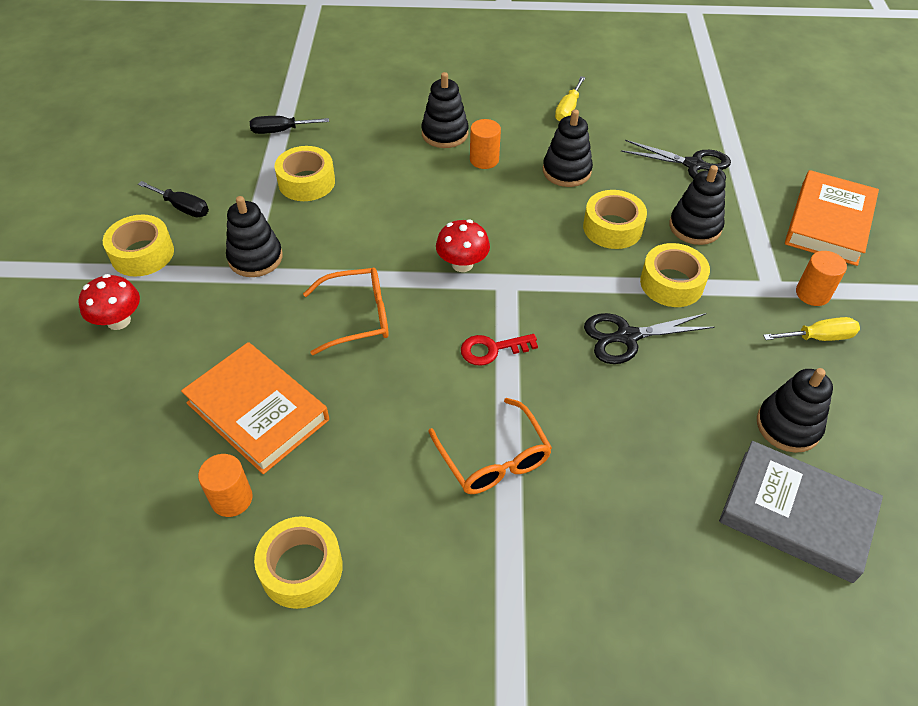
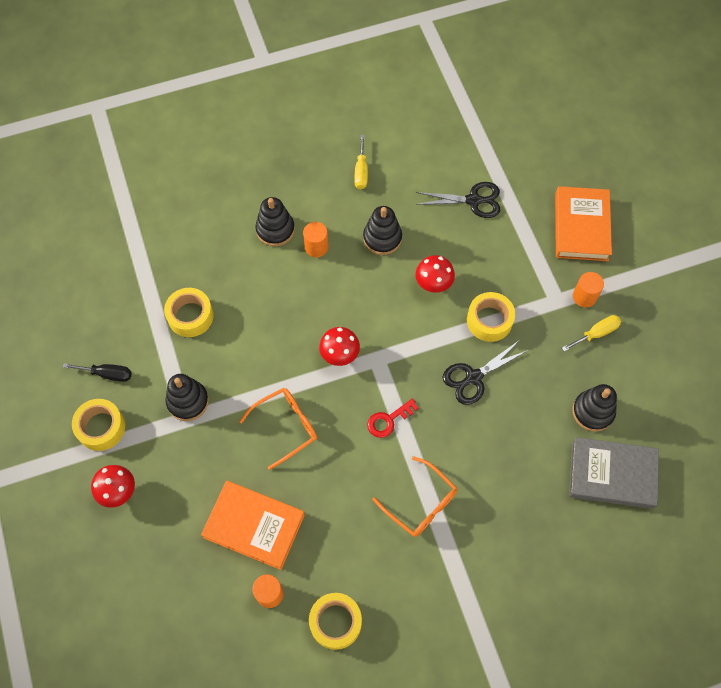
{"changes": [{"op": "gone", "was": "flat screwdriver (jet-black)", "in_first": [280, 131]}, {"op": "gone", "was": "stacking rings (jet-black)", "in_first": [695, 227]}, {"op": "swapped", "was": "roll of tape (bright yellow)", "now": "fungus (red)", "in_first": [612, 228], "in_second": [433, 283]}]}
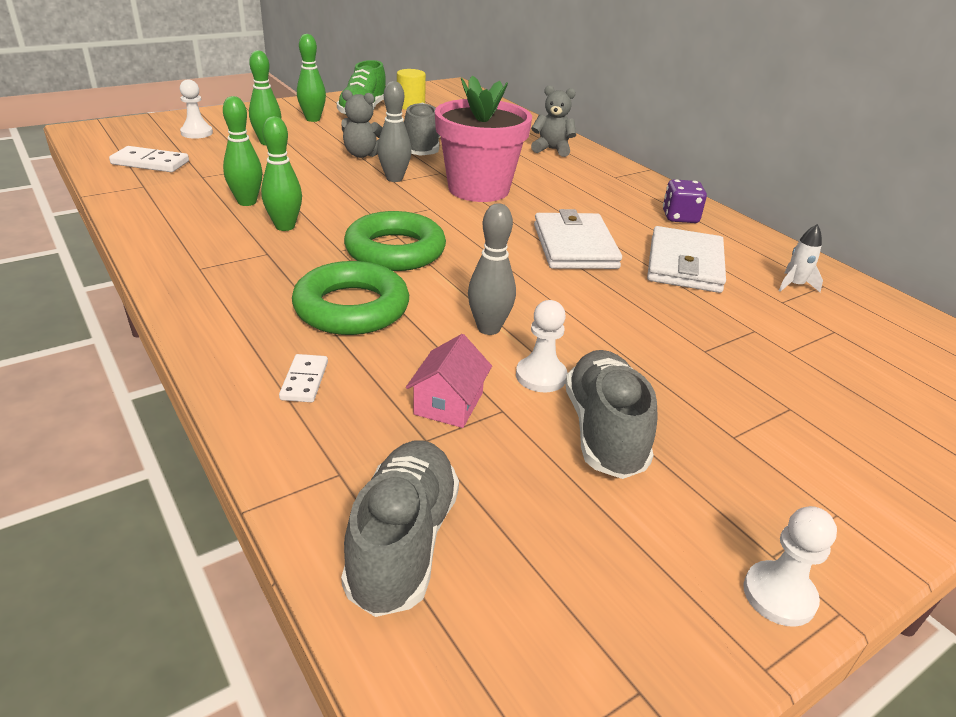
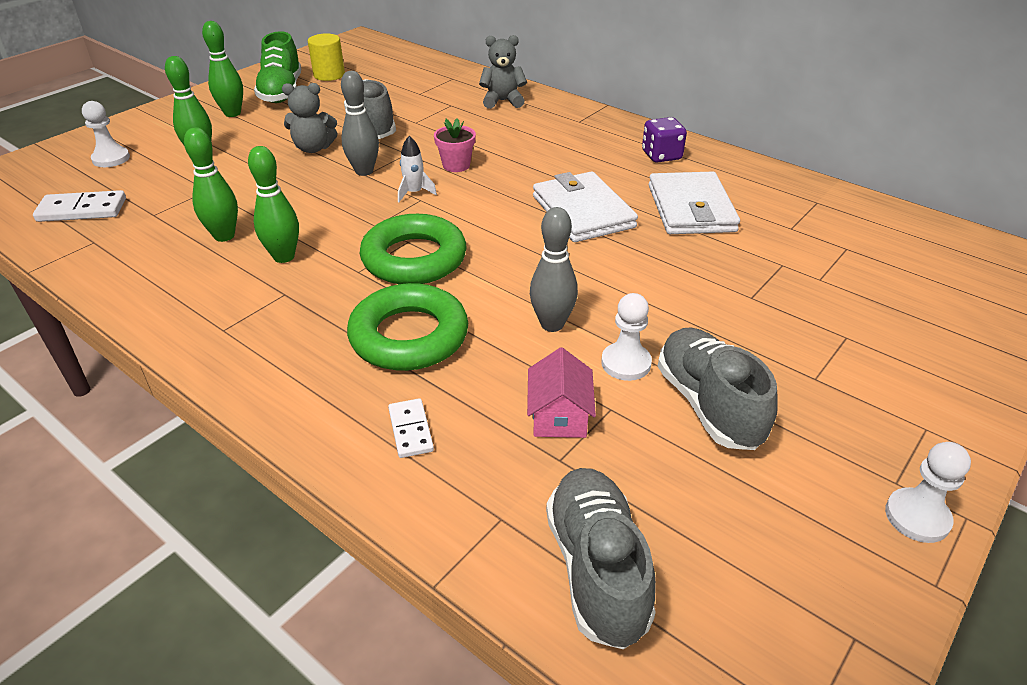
{"changes": [{"op": "scaled", "was": "plant pot (rose-pink)", "in_first": [478, 189], "in_second": [456, 165], "ratio": 0.42}, {"op": "shifted", "was": "rocket (pure white)", "in_first": [794, 285], "in_second": [414, 193]}]}
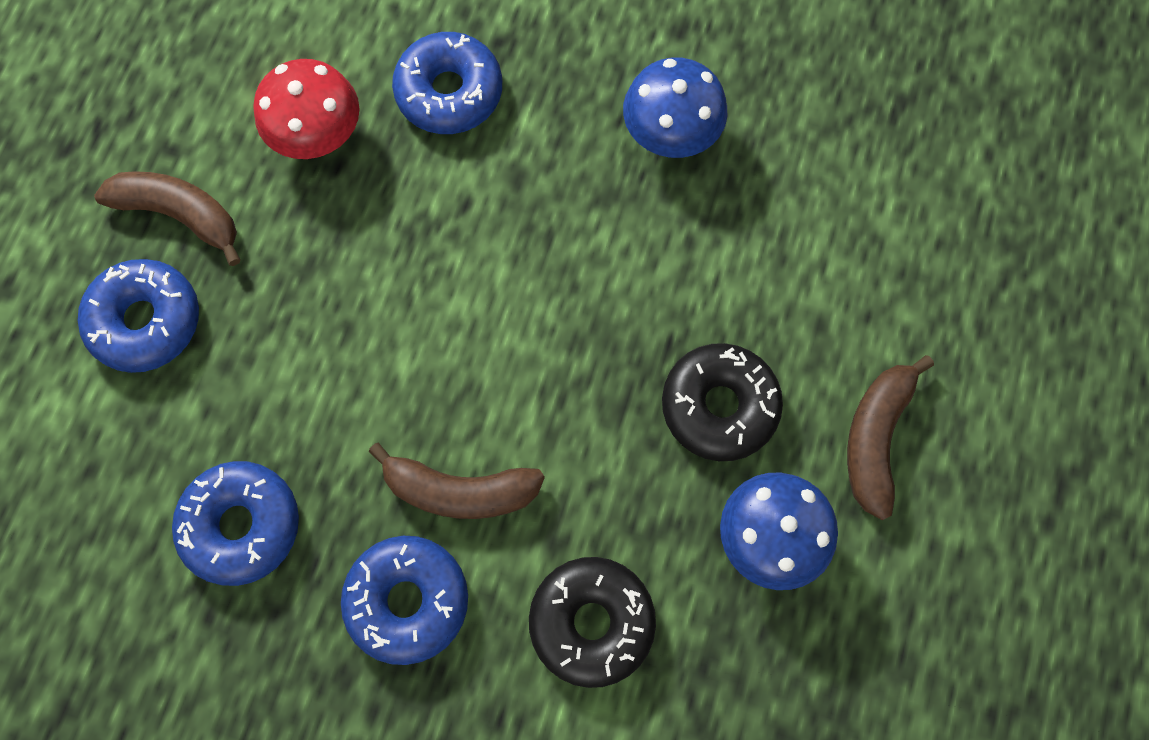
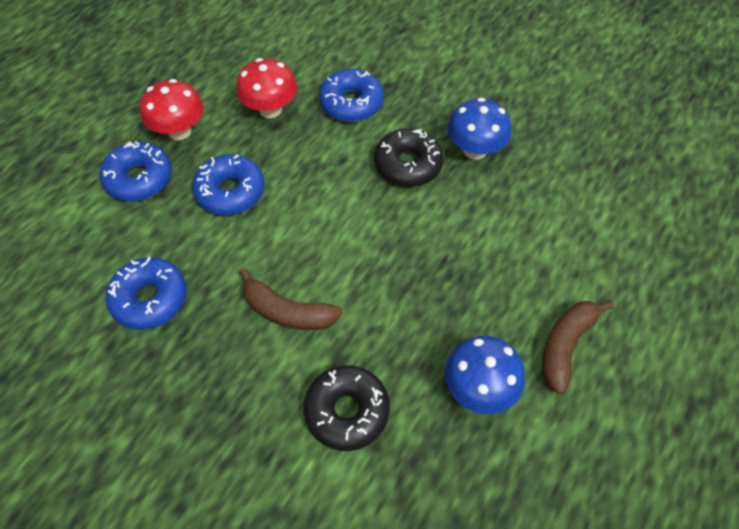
{"changes": [{"op": "swapped", "was": "banana fruit (russet)", "now": "fungus (red)", "in_first": [181, 215], "in_second": [179, 131]}, {"op": "shifted", "was": "glazed donut (jet-black)", "in_first": [719, 406], "in_second": [408, 165]}, {"op": "shifted", "was": "glazed donut (blue)", "in_first": [408, 600], "in_second": [230, 192]}]}
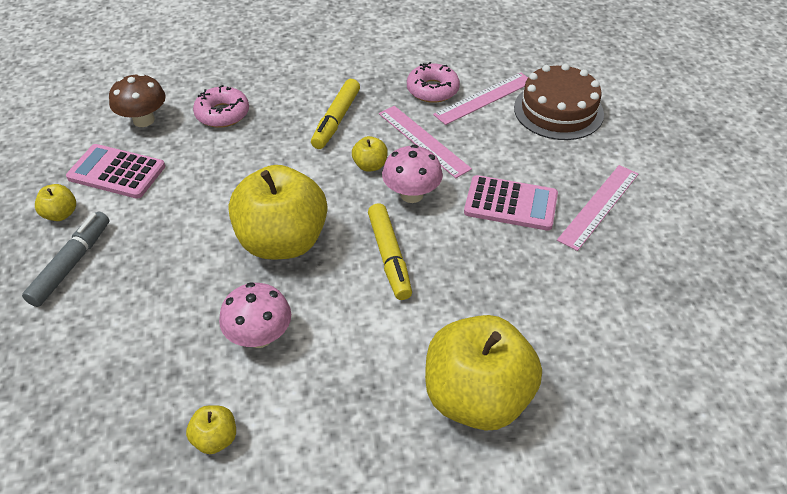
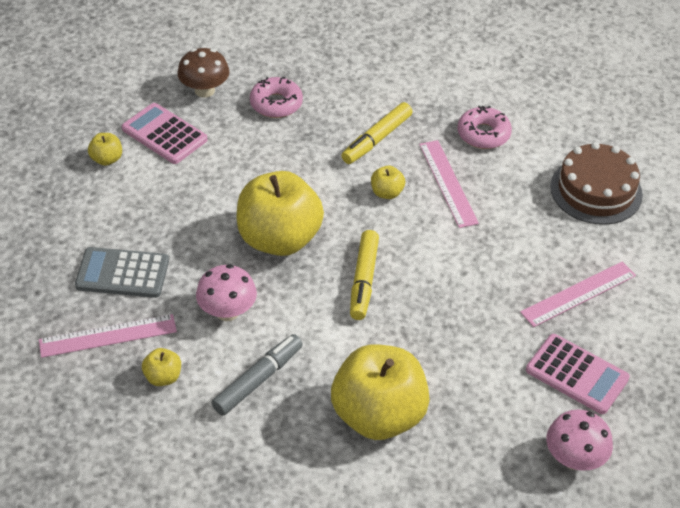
{"changes": [{"op": "shifted", "was": "measuring stick (rose-pink)", "in_first": [484, 98], "in_second": [108, 336]}, {"op": "shifted", "was": "fungus (rose-pink)", "in_first": [411, 194], "in_second": [574, 459]}, {"op": "shifted", "was": "pocket calculator (rose-pink)", "in_first": [510, 204], "in_second": [577, 374]}, {"op": "shifted", "was": "marker (gray)", "in_first": [71, 264], "in_second": [258, 380]}, {"op": "new", "now": "pocket calculator (gray)", "in_second": [122, 273]}]}
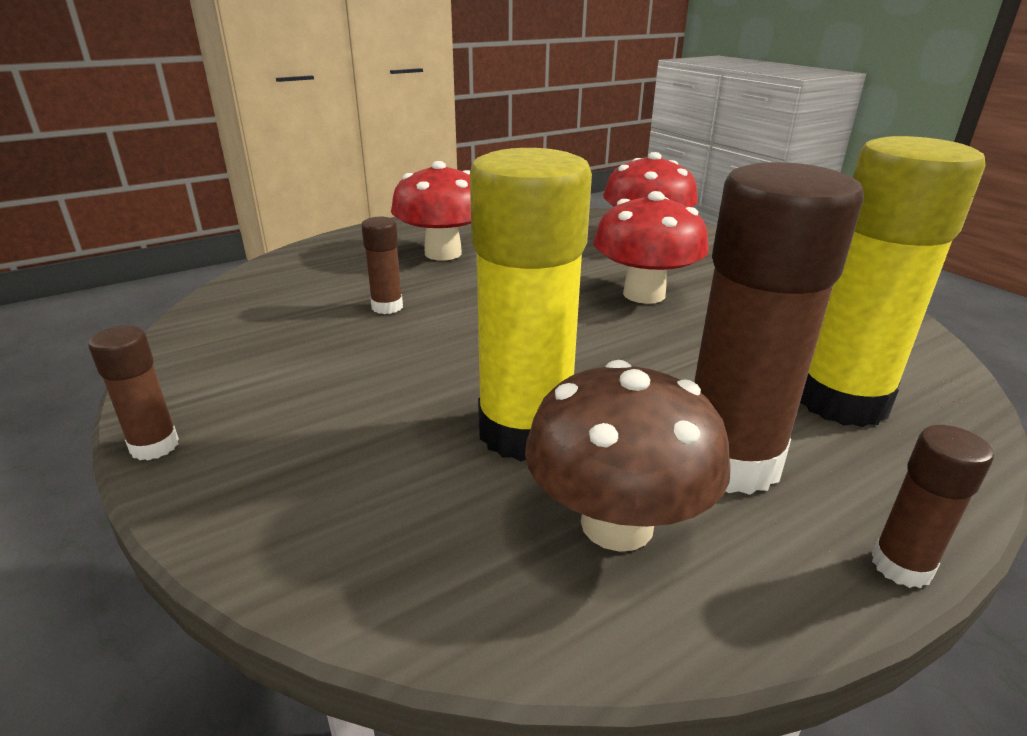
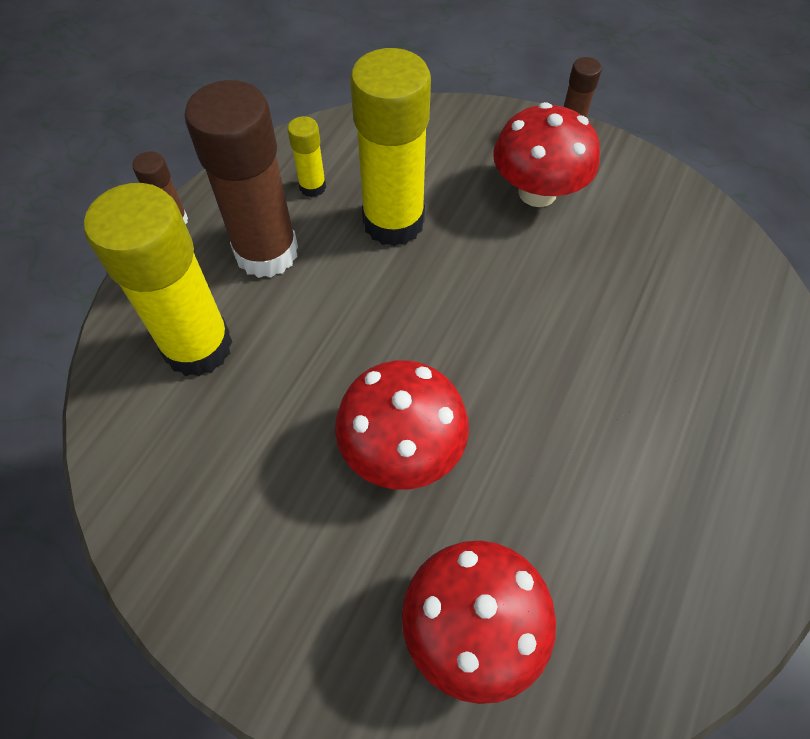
{"changes": [{"op": "shifted", "was": "fungus (red)", "in_first": [443, 253], "in_second": [537, 192]}, {"op": "gone", "was": "glue (russet)", "in_first": [387, 307]}, {"op": "swapped", "was": "fungus (russet)", "now": "glue (bright yellow)", "in_first": [617, 524], "in_second": [312, 187]}]}
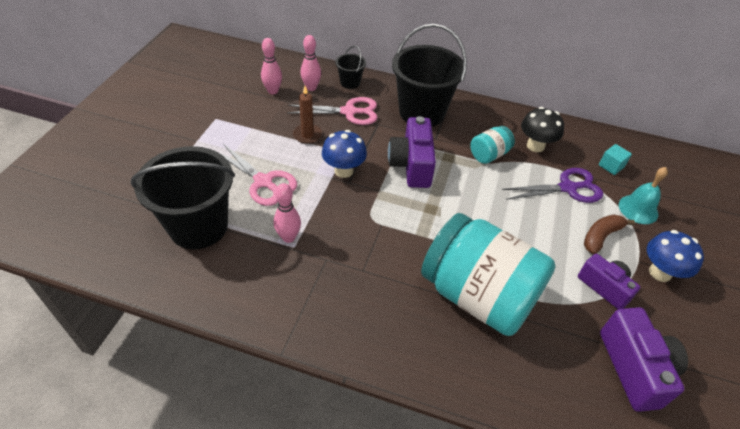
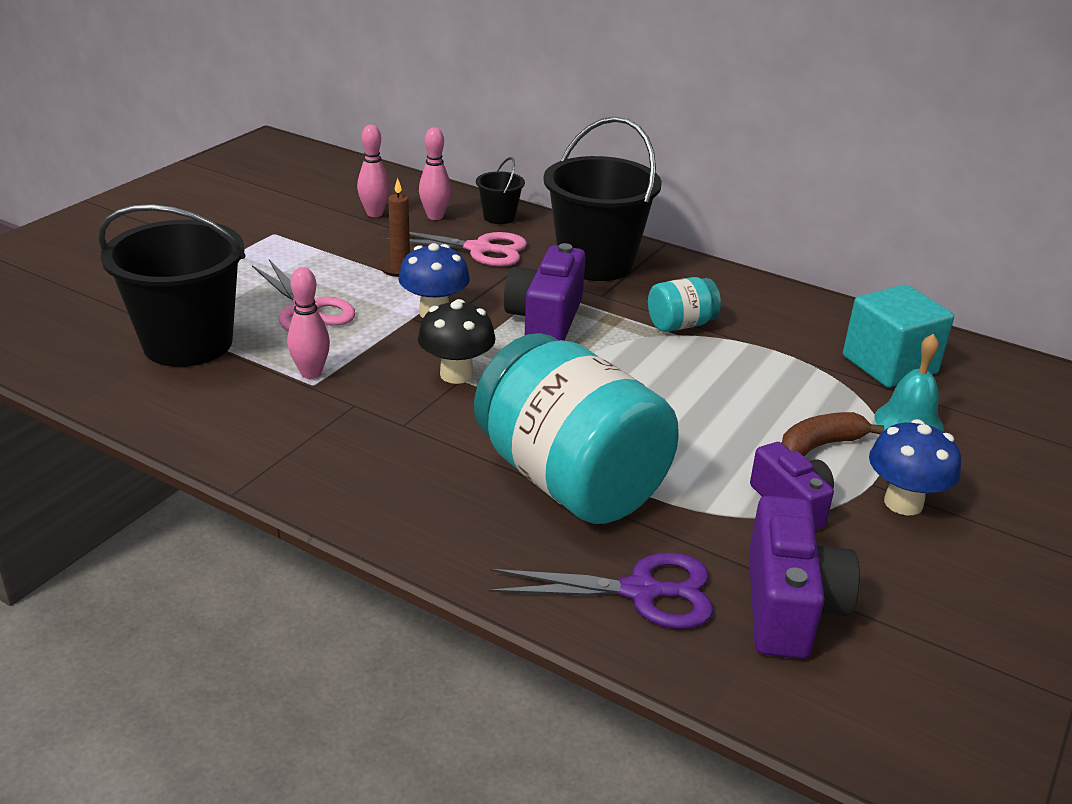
{"changes": [{"op": "shifted", "was": "fungus (jet-black)", "in_first": [535, 146], "in_second": [456, 374]}, {"op": "scaled", "was": "cube (aqua)", "in_first": [611, 166], "in_second": [889, 365], "ratio": 2.07}, {"op": "shifted", "was": "shears (purple)", "in_first": [567, 188], "in_second": [641, 592]}]}
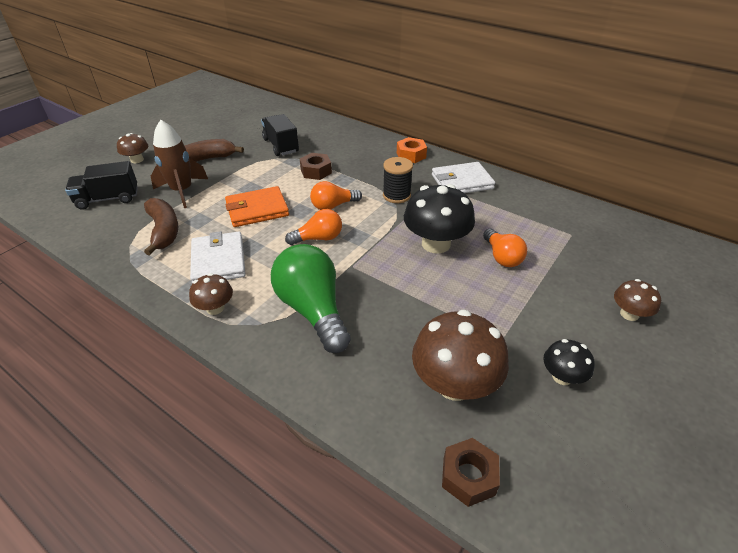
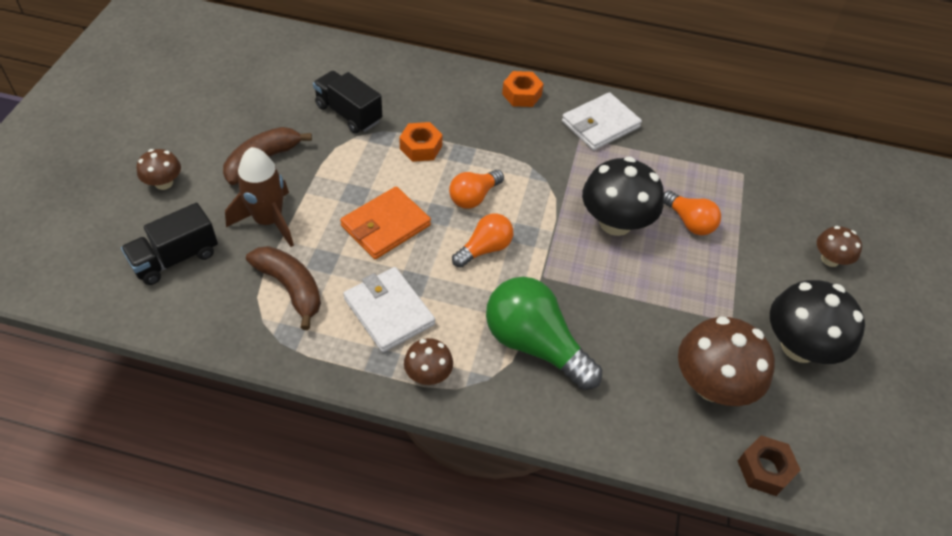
{"changes": [{"op": "repainted", "was": "hexagon nut (russet)", "now": "hexagon nut (bright orange)", "in_first": [316, 171], "in_second": [421, 147]}, {"op": "gone", "was": "bobbin (jet-black)", "in_first": [396, 195]}, {"op": "scaled", "was": "fungus (jet-black)", "in_first": [562, 376], "in_second": [799, 346], "ratio": 1.89}]}
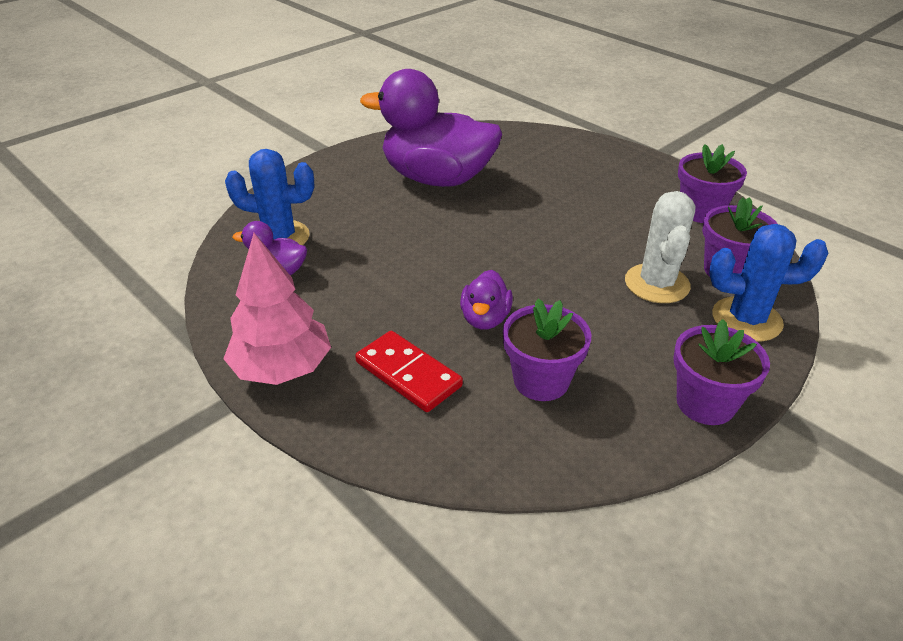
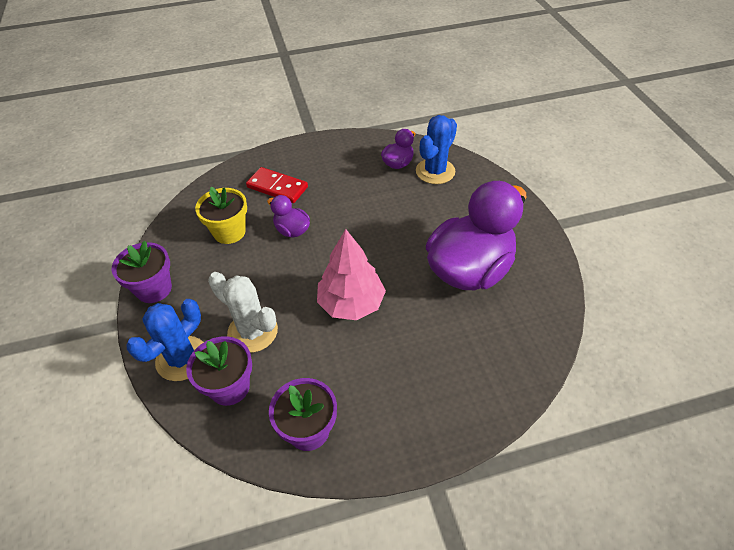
{"changes": [{"op": "shifted", "was": "toy tree (rose-pink)", "in_first": [282, 368], "in_second": [351, 303]}, {"op": "repainted", "was": "plant pot (purple)", "now": "plant pot (bright yellow)", "in_first": [541, 381], "in_second": [229, 232]}, {"op": "rotated", "was": "domino tile (red)", "in_first": [408, 374], "in_second": [277, 187], "clockwise": 45}]}
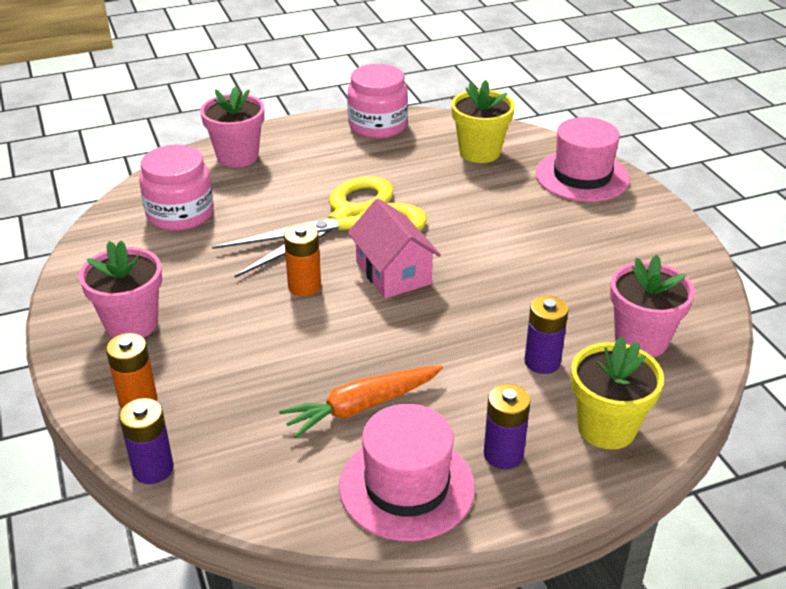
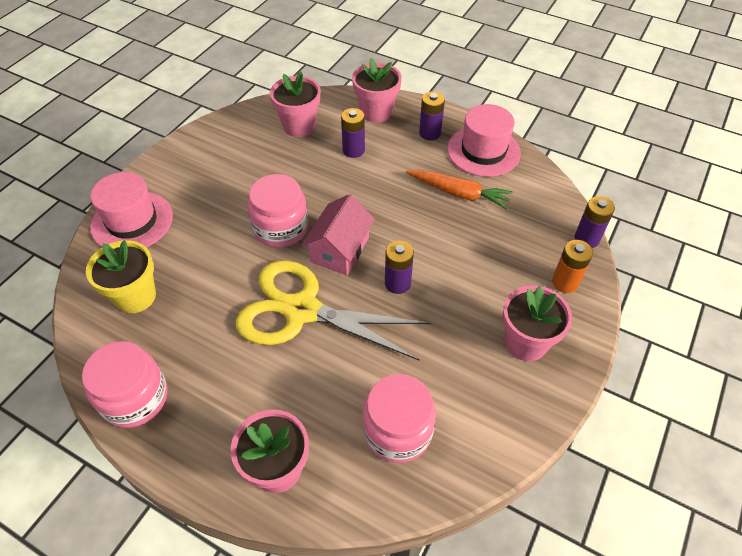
{"changes": [{"op": "repainted", "was": "battery (bright orange)", "now": "battery (purple)", "in_first": [304, 286], "in_second": [397, 283]}, {"op": "repainted", "was": "plant pot (bright yellow)", "now": "plant pot (rose-pink)", "in_first": [606, 428], "in_second": [376, 112]}, {"op": "new", "now": "preserve jar (rose-pink)", "in_second": [281, 228]}]}
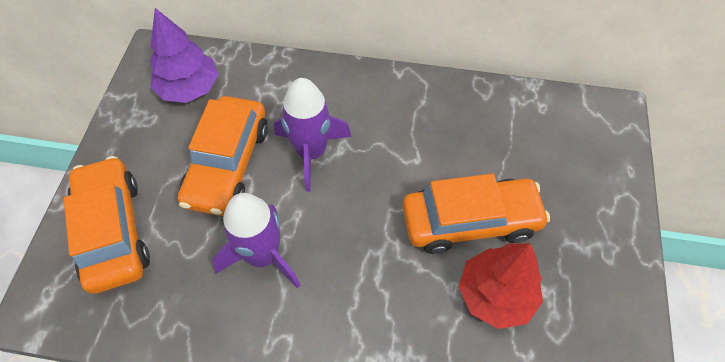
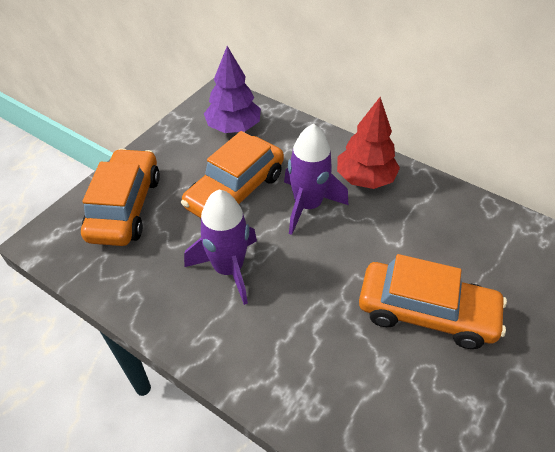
{"changes": [{"op": "shifted", "was": "toy tree (red)", "in_first": [495, 295], "in_second": [365, 179]}]}
